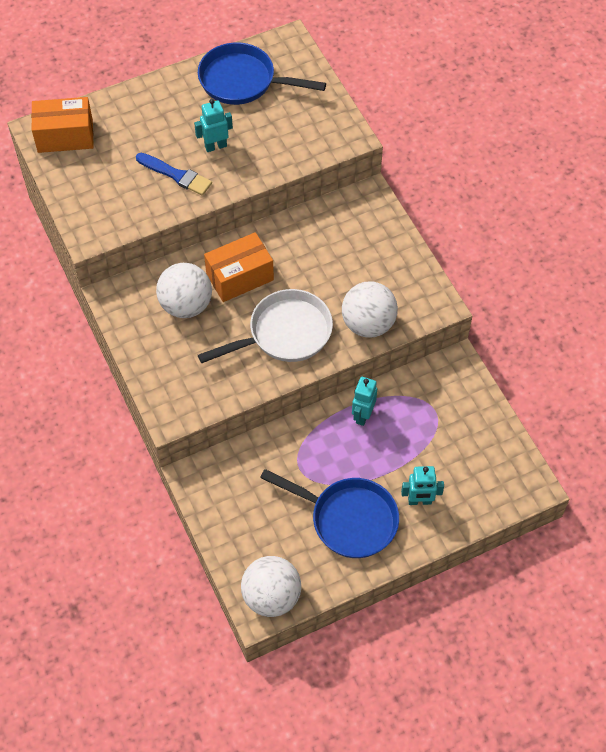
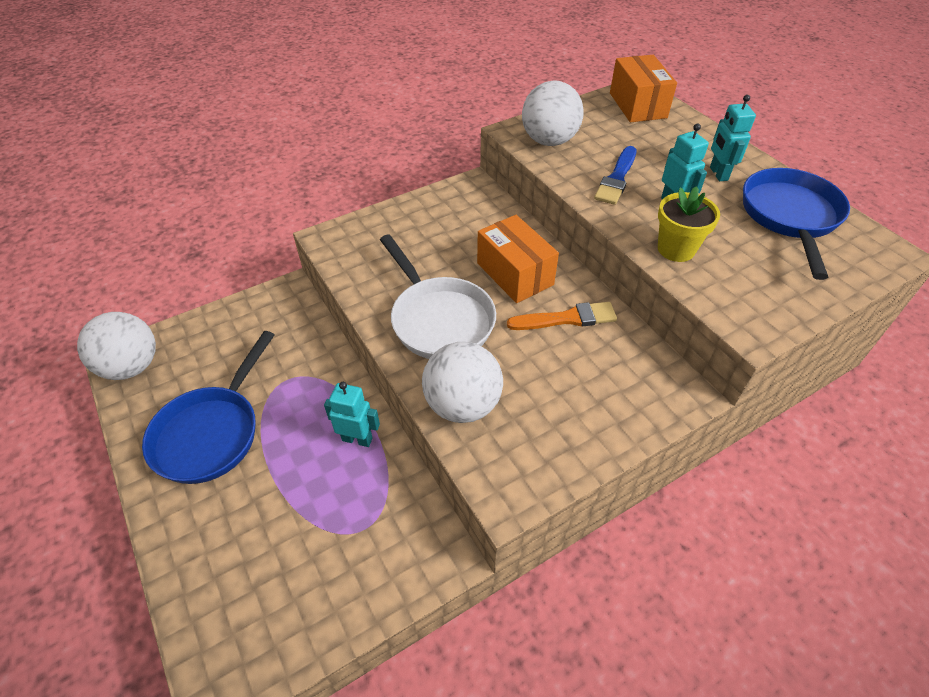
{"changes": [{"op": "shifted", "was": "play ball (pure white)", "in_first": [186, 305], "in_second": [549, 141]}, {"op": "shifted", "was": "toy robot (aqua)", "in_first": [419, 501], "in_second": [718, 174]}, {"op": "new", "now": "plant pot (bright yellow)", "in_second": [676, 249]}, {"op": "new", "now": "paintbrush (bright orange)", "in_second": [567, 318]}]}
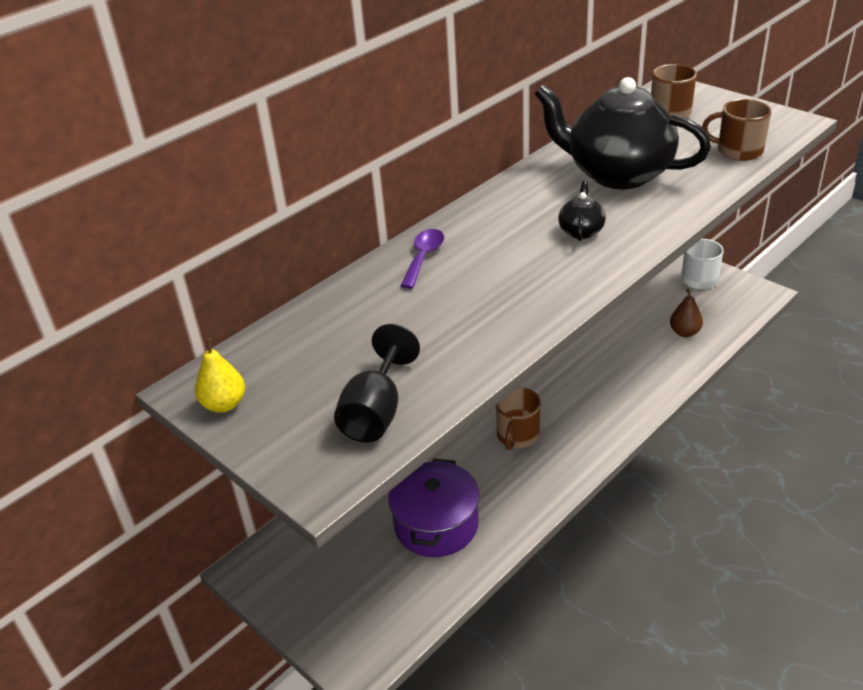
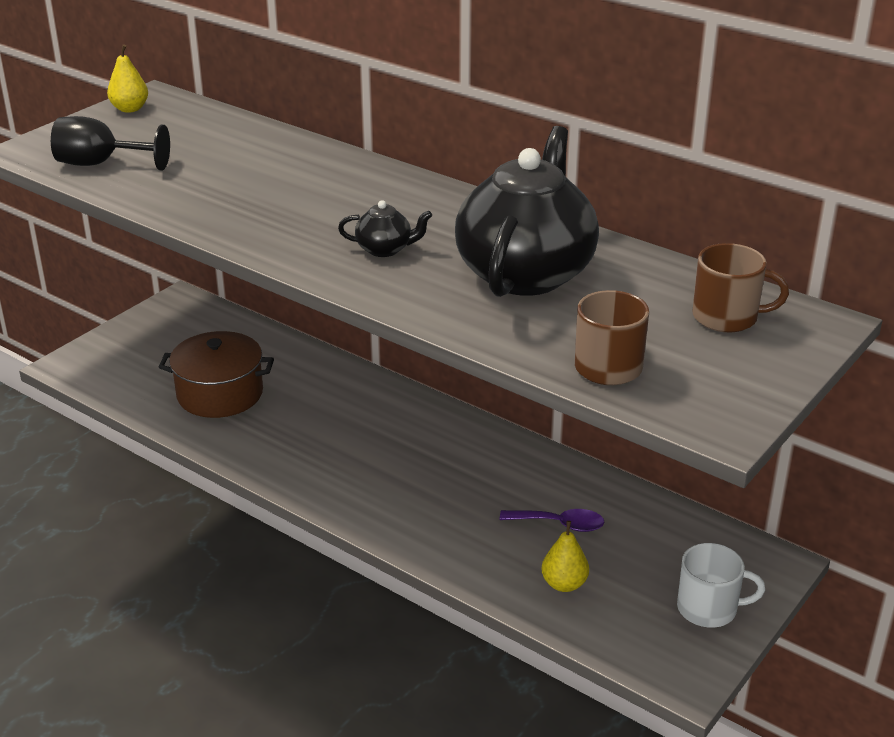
{"changes": [{"op": "shifted", "was": "teaspoon (purple)", "in_first": [423, 257], "in_second": [559, 524]}, {"op": "repainted", "was": "pear (russet)", "now": "pear (bright yellow)", "in_first": [684, 332], "in_second": [564, 584]}, {"op": "gone", "was": "tea mug (russet)", "in_first": [517, 435]}, {"op": "repainted", "was": "pot (purple)", "now": "pot (russet)", "in_first": [436, 525], "in_second": [220, 394]}]}
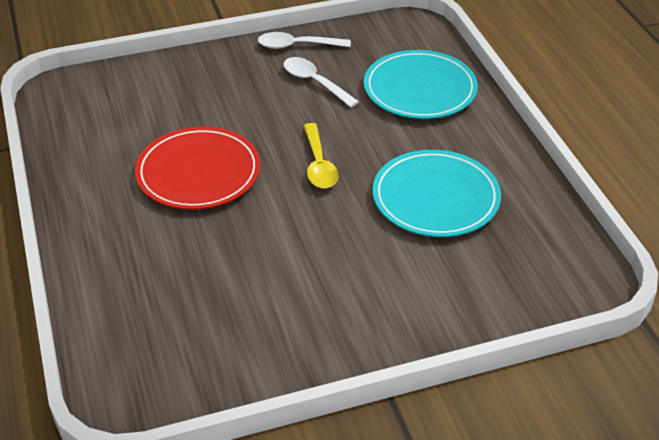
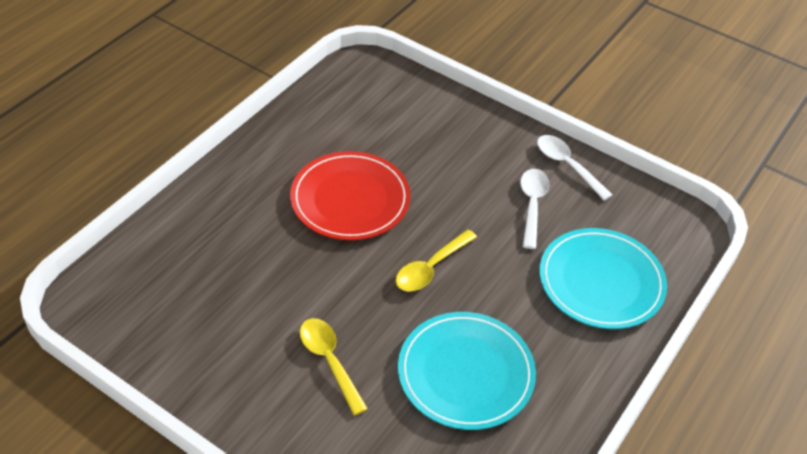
{"changes": [{"op": "new", "now": "teaspoon (bright yellow)", "in_second": [329, 361]}]}
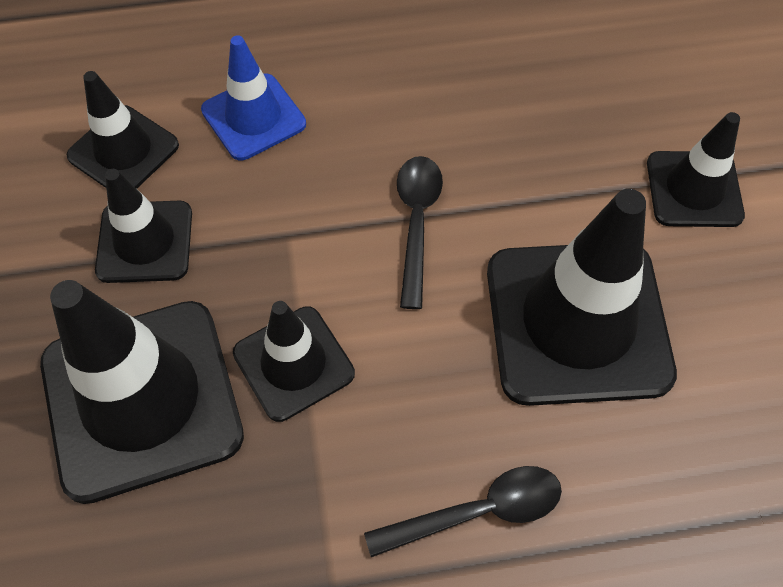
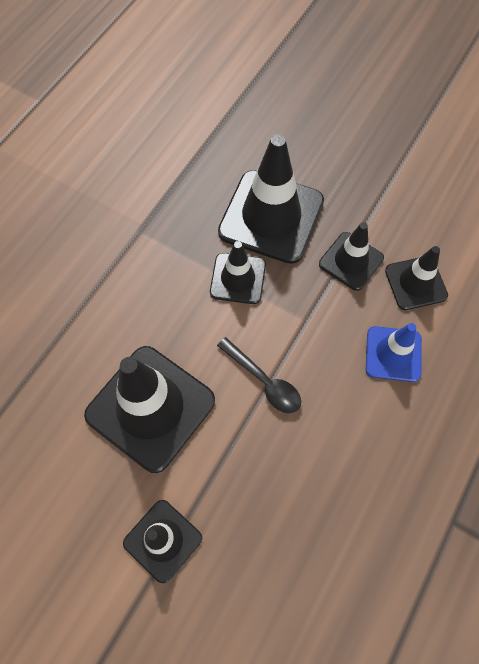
{"changes": [{"op": "gone", "was": "teaspoon (jet-black)", "in_first": [478, 511]}]}
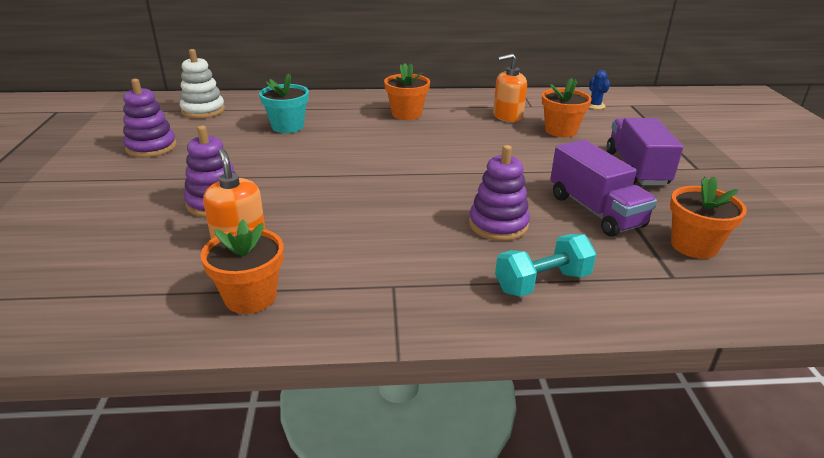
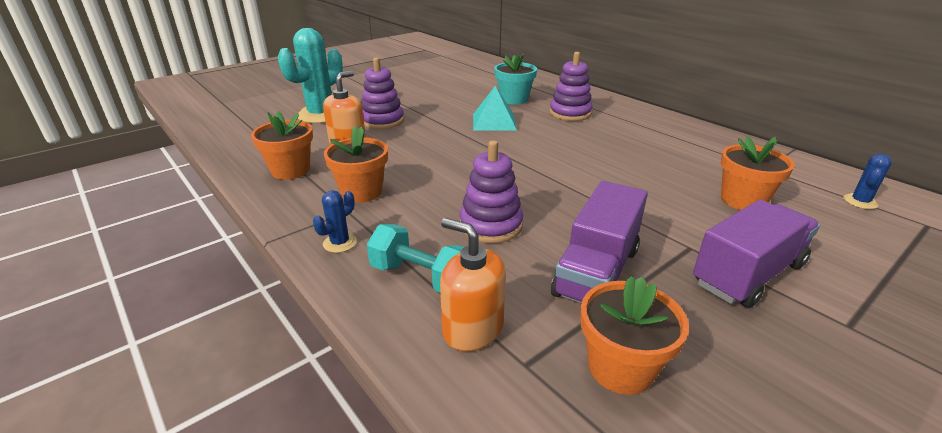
{"changes": [{"op": "gone", "was": "stacking rings (pure white)", "in_first": [203, 110]}, {"op": "shifted", "was": "soap pump (bright orange)", "in_first": [507, 116], "in_second": [472, 328]}, {"op": "shifted", "was": "plant pot (bright orange)", "in_first": [406, 114], "in_second": [361, 192]}, {"op": "shifted", "was": "stacking rings (purple)", "in_first": [151, 147], "in_second": [570, 113]}, {"op": "new", "now": "saguaro cactus (aqua)", "in_second": [321, 115]}, {"op": "new", "now": "pyramid (aqua)", "in_second": [494, 122]}, {"op": "new", "now": "saguaro cactus (blue)", "in_second": [340, 243]}]}
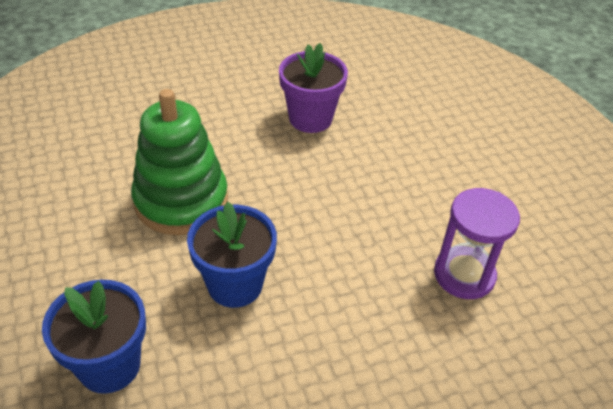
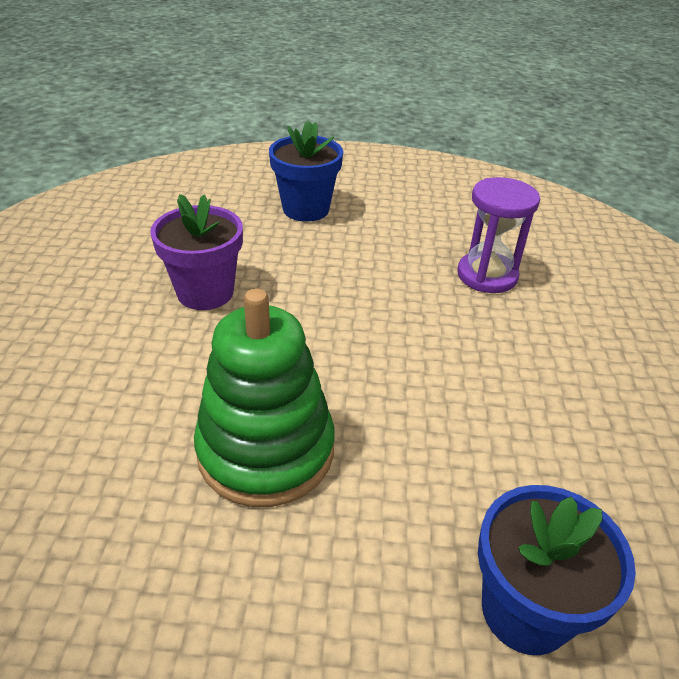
{"changes": [{"op": "shifted", "was": "plant pot (blue)", "in_first": [235, 285], "in_second": [306, 209]}]}
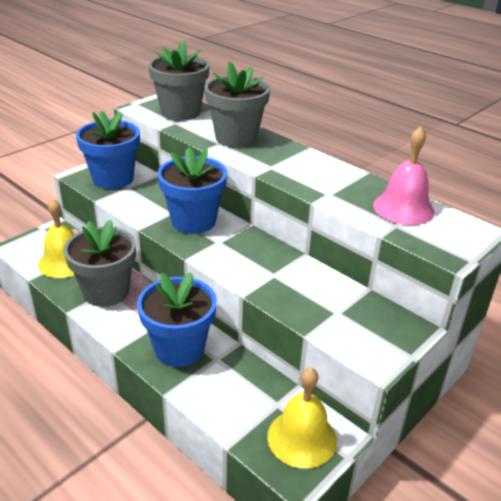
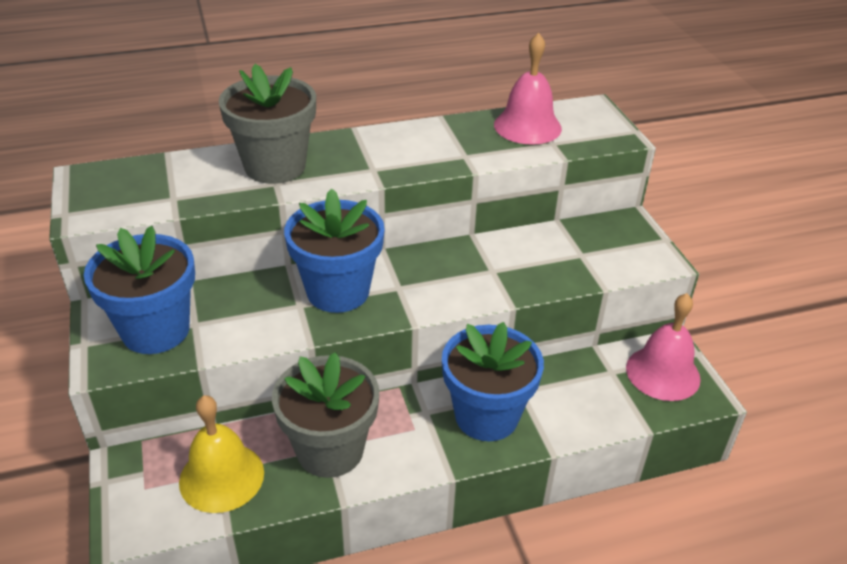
{"changes": [{"op": "gone", "was": "plant pot (gray)", "in_first": [180, 112]}, {"op": "repainted", "was": "school bell (bright yellow)", "now": "school bell (rose-pink)", "in_first": [302, 438], "in_second": [663, 373]}]}
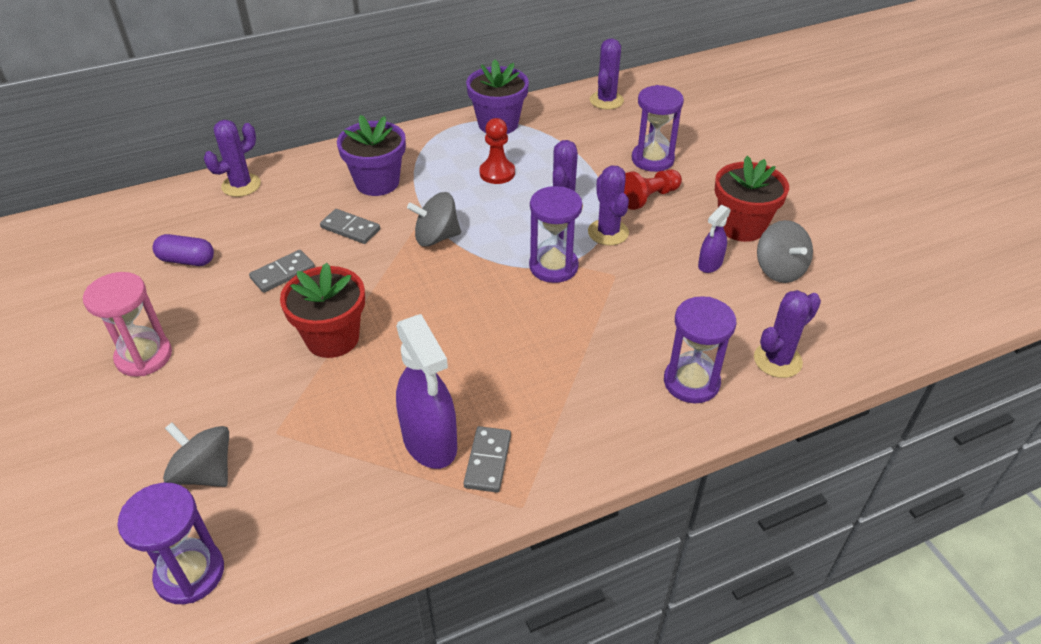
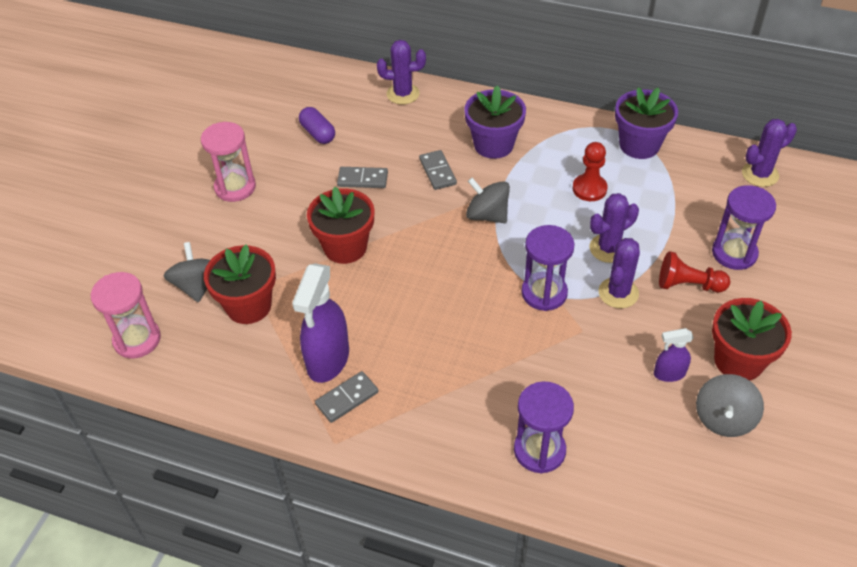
{"changes": [{"op": "gone", "was": "saguaro cactus (purple)", "in_first": [777, 360]}, {"op": "repainted", "was": "sandglass (purple)", "now": "sandglass (rose-pink)", "in_first": [190, 573], "in_second": [137, 339]}, {"op": "new", "now": "plant pot (red)", "in_second": [248, 306]}]}
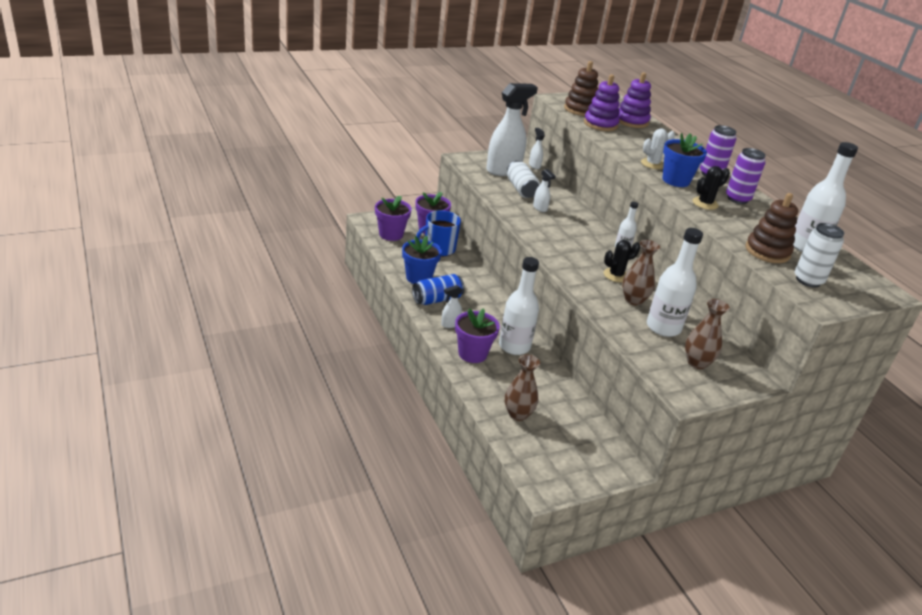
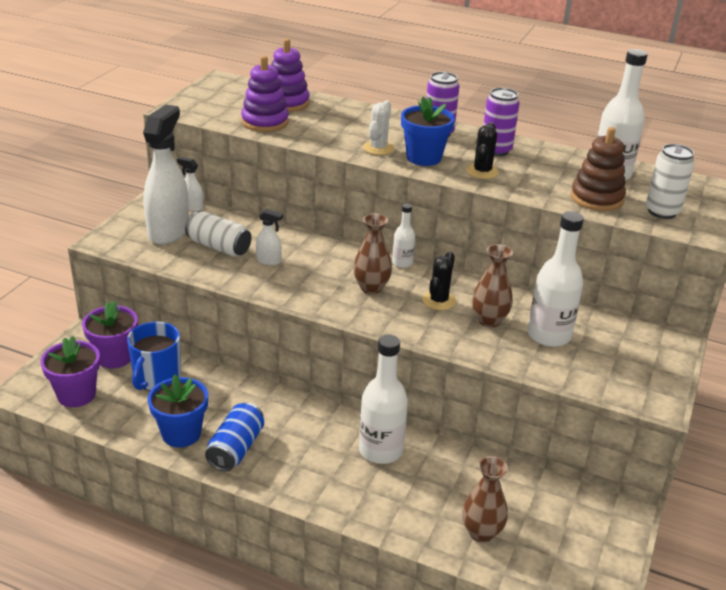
{"changes": [{"op": "gone", "was": "stacking rings (russet)", "in_first": [580, 109]}, {"op": "gone", "was": "sprayer (pure white)", "in_first": [450, 324]}, {"op": "shifted", "was": "vase (russet)", "in_first": [697, 363], "in_second": [371, 288]}, {"op": "gone", "was": "plant pot (purple)", "in_first": [472, 353]}]}
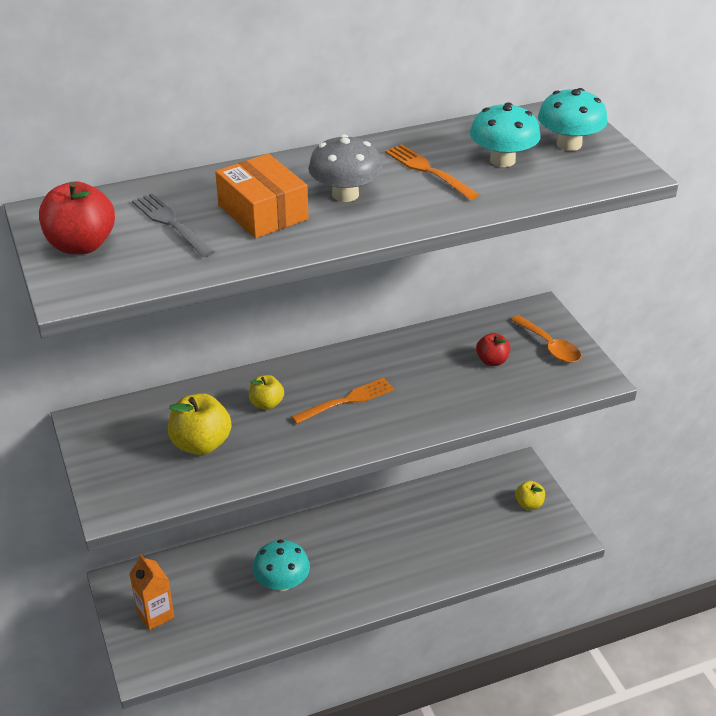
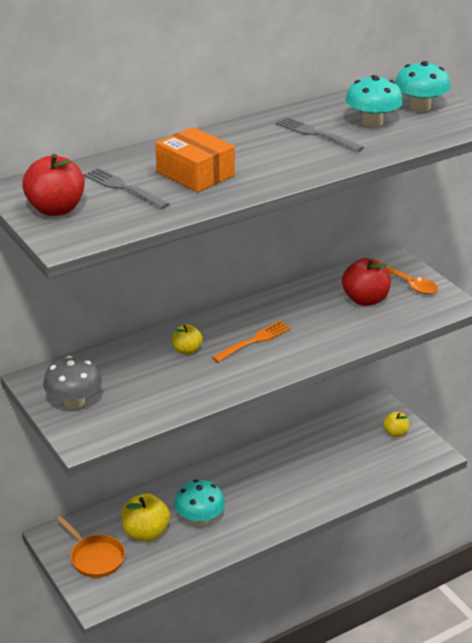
{"changes": [{"op": "shifted", "was": "fungus (gray)", "in_first": [345, 194], "in_second": [74, 401]}, {"op": "repainted", "was": "fork (bright orange)", "now": "fork (gray)", "in_first": [429, 171], "in_second": [317, 134]}, {"op": "scaled", "was": "apple fruit (red)", "in_first": [492, 361], "in_second": [365, 299], "ratio": 1.7}, {"op": "shifted", "was": "apple fruit (bright yellow)", "in_first": [201, 444], "in_second": [146, 533]}, {"op": "swapped", "was": "milk carton (bright orange)", "now": "skillet (bright orange)", "in_first": [155, 615], "in_second": [95, 557]}]}
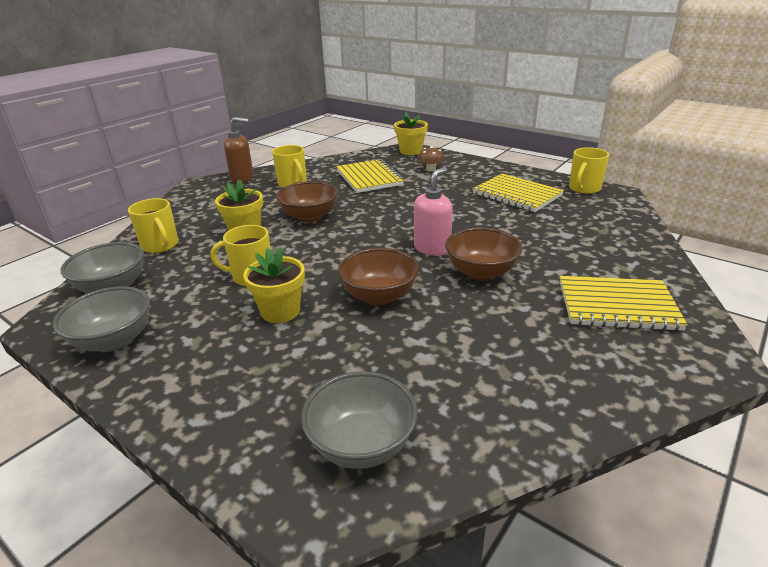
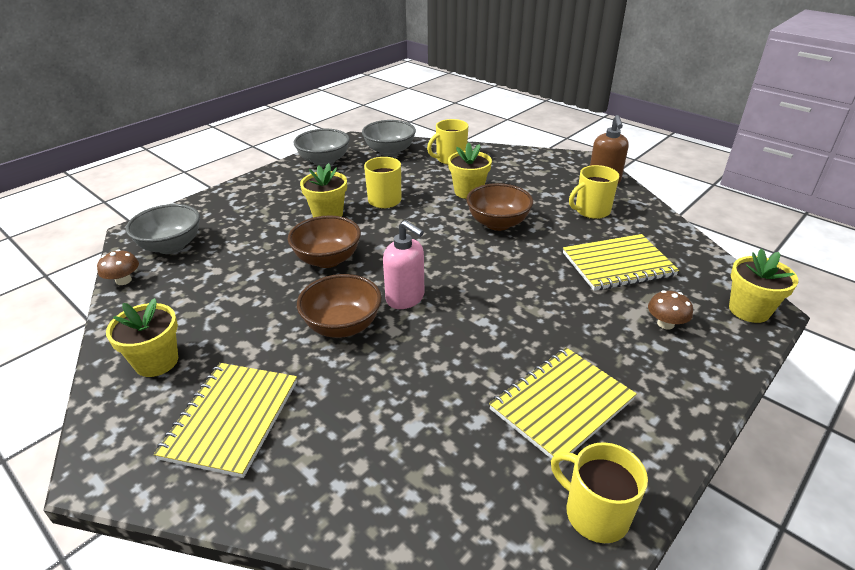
{"changes": [{"op": "new", "now": "fungus (russet)", "in_second": [123, 280]}, {"op": "new", "now": "plant pot (bright yellow)", "in_second": [156, 362]}]}
